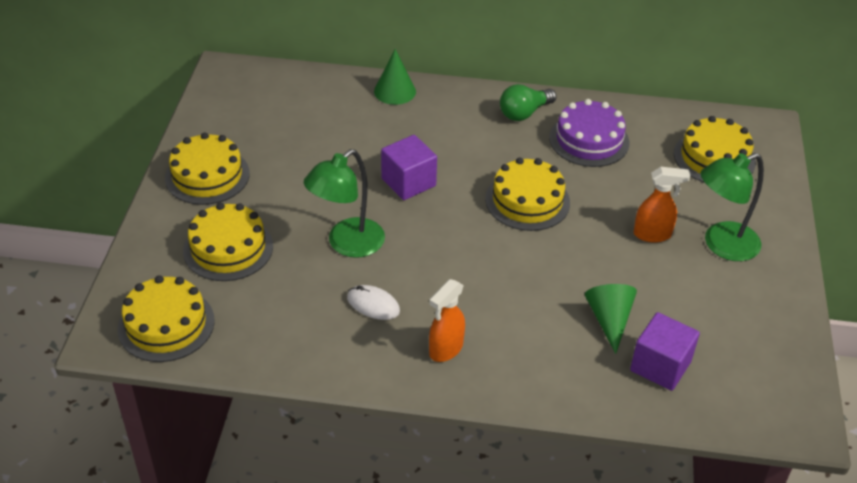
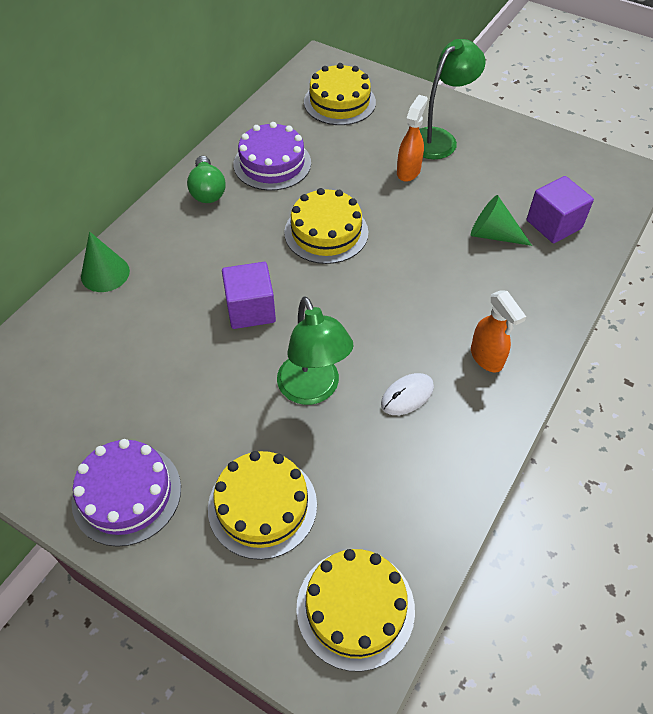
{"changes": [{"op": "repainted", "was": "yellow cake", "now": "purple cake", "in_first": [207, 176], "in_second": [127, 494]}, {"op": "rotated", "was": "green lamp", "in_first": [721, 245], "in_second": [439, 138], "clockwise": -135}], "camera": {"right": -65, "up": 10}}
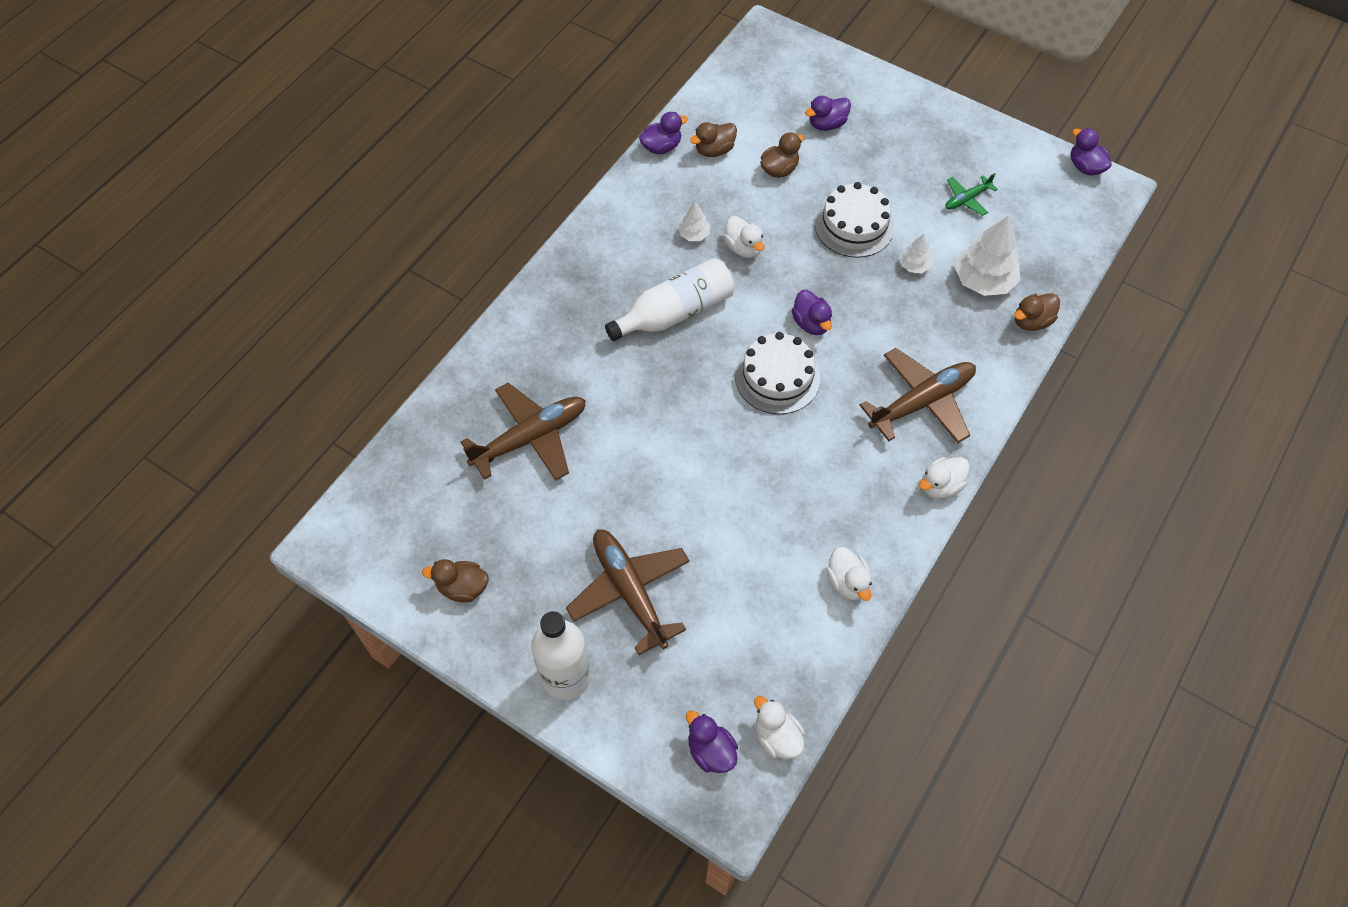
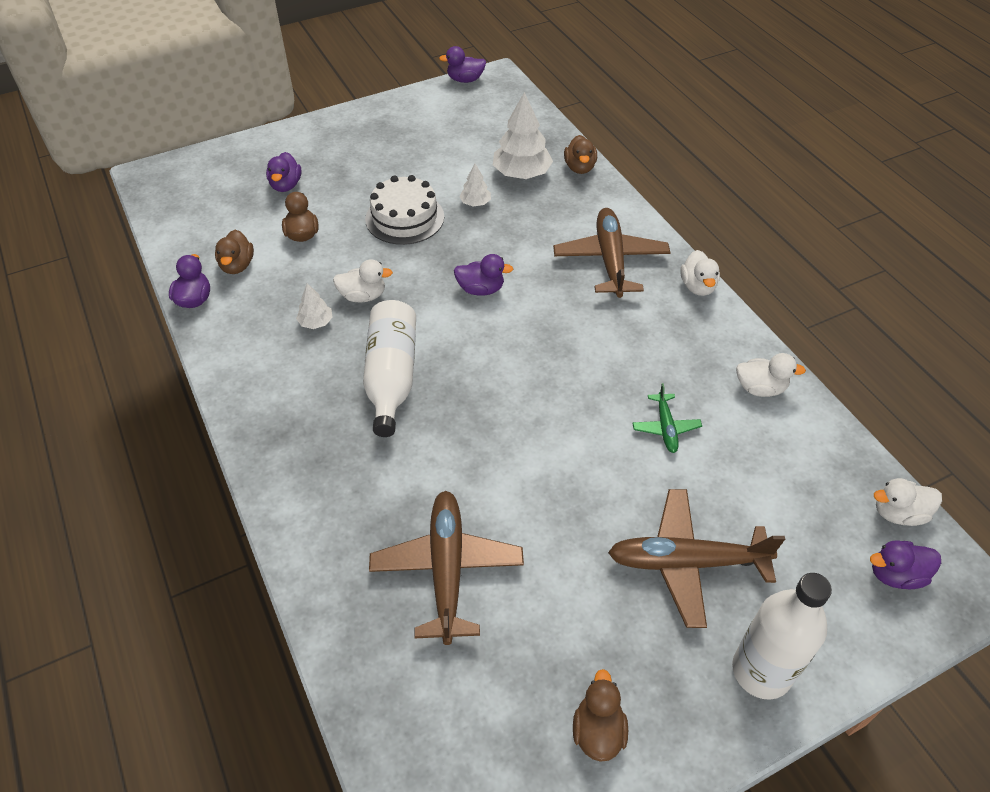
{"changes": [{"op": "shifted", "was": "green plane", "in_first": [966, 199], "in_second": [665, 427]}, {"op": "gone", "was": "white cake", "in_first": [777, 377]}, {"op": "rotated", "was": "brown duck", "in_first": [463, 587], "in_second": [598, 731], "clockwise": 150}], "camera": {"right": -60, "up": -10}}
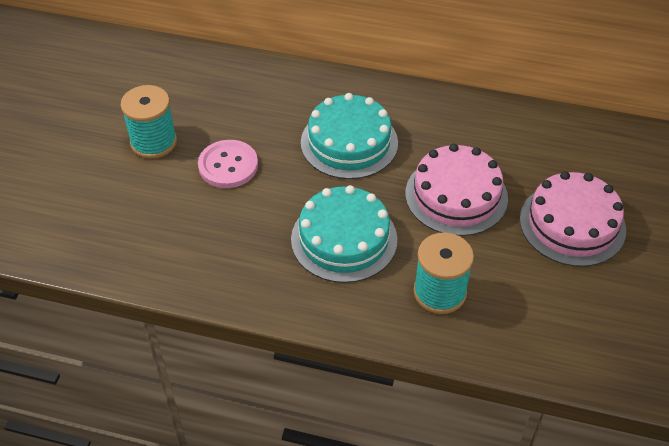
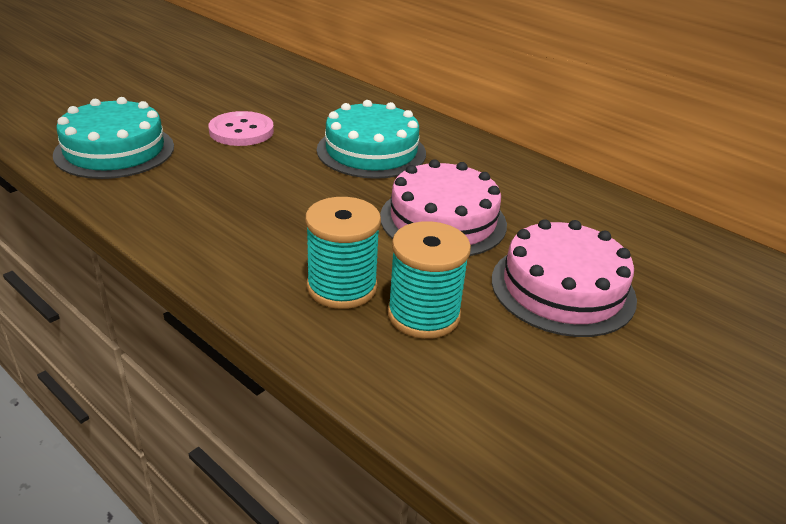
{"changes": [{"op": "shifted", "was": "turquoise spool", "in_first": [153, 142], "in_second": [423, 315]}, {"op": "shifted", "was": "turquoise cake", "in_first": [344, 239], "in_second": [115, 150]}], "camera": {"right": 25, "up": -15}}
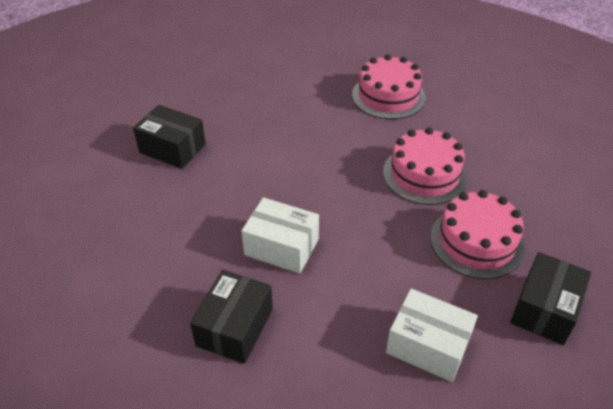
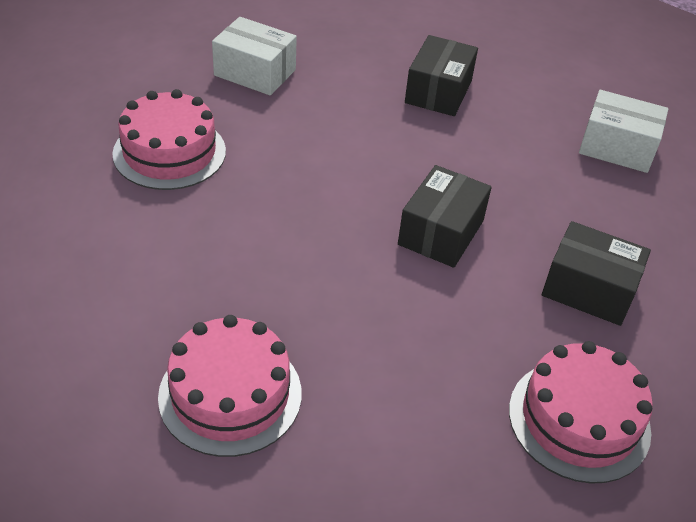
{"changes": [{"op": "shifted", "was": "pink cake", "in_first": [424, 174], "in_second": [579, 420]}, {"op": "shifted", "was": "white box", "in_first": [281, 247], "in_second": [617, 147]}, {"op": "shifted", "was": "black box", "in_first": [544, 309], "in_second": [441, 232]}], "camera": {"right": 175, "up": 0}}
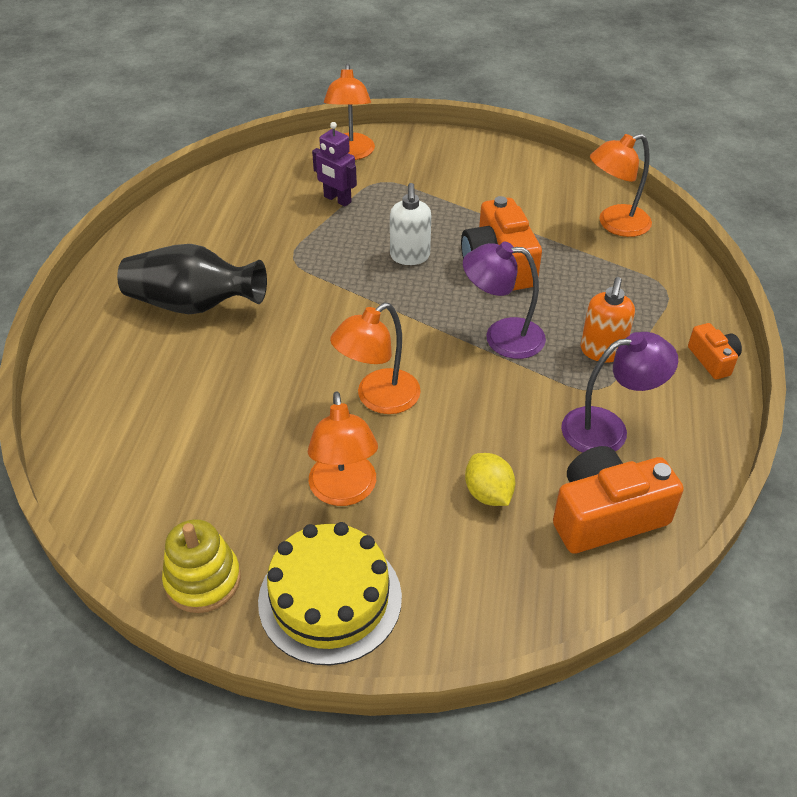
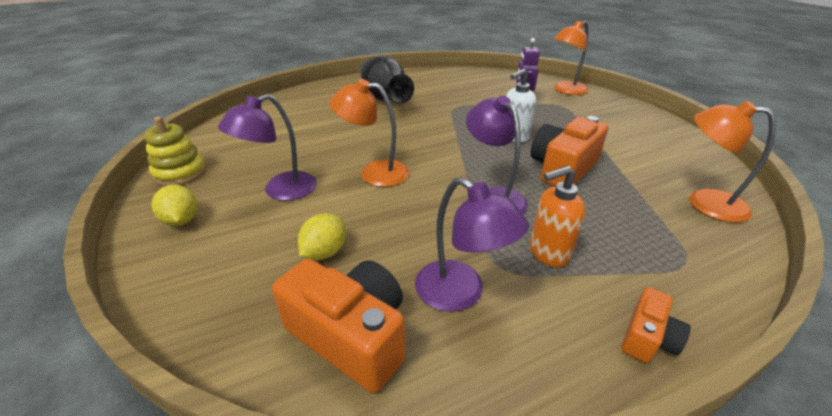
{"changes": [{"op": "repainted", "was": "orange lamp", "now": "purple lamp", "in_first": [344, 492], "in_second": [280, 191]}, {"op": "swapped", "was": "yellow cake", "now": "yellow lemon", "in_first": [330, 599], "in_second": [181, 220]}], "camera": {"right": 55, "up": -10}}
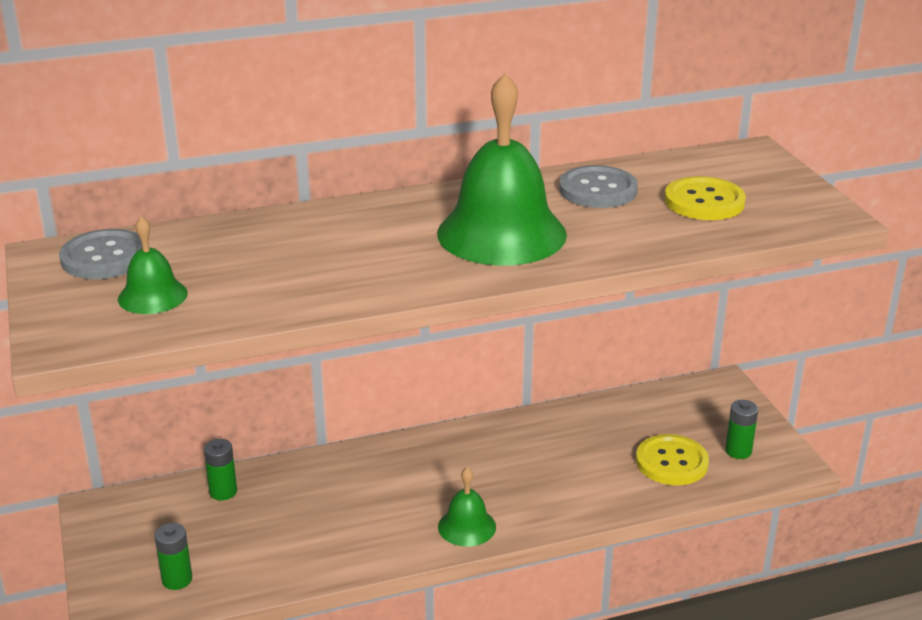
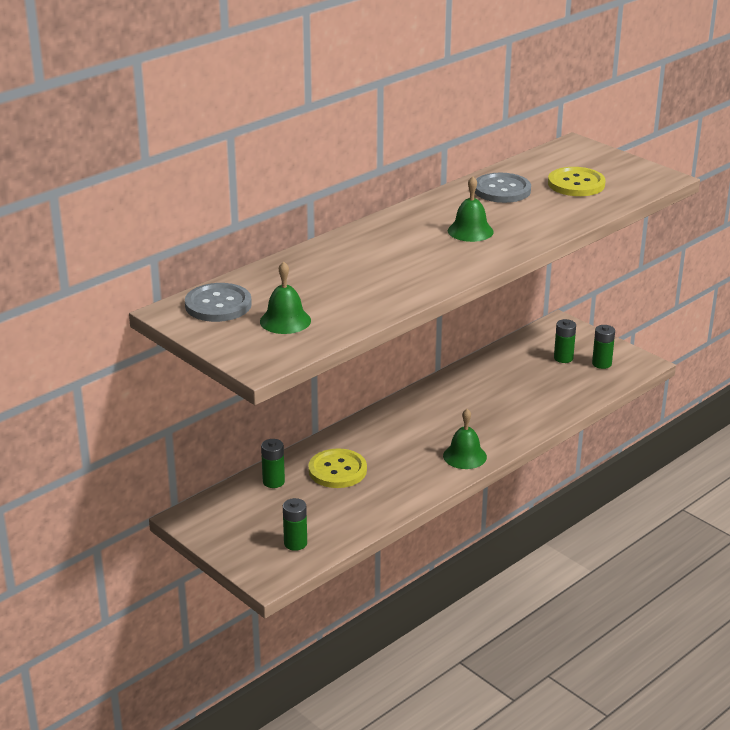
{"changes": [{"op": "scaled", "was": "green bell", "in_first": [501, 233], "in_second": [470, 231], "ratio": 0.49}, {"op": "shifted", "was": "yellow button", "in_first": [671, 462], "in_second": [337, 470]}, {"op": "new", "now": "green battery", "in_second": [563, 358]}], "camera": {"right": -25, "up": 0}}
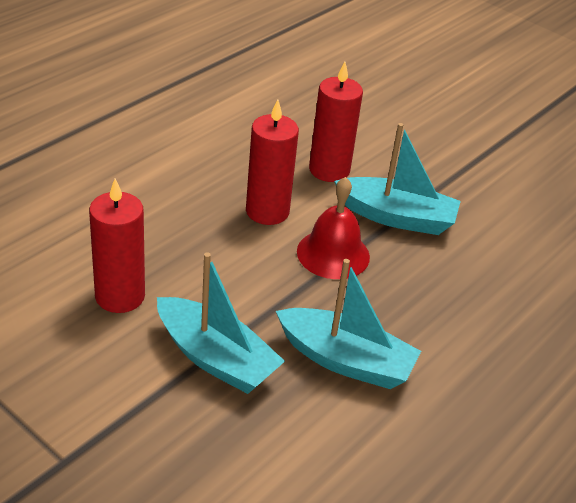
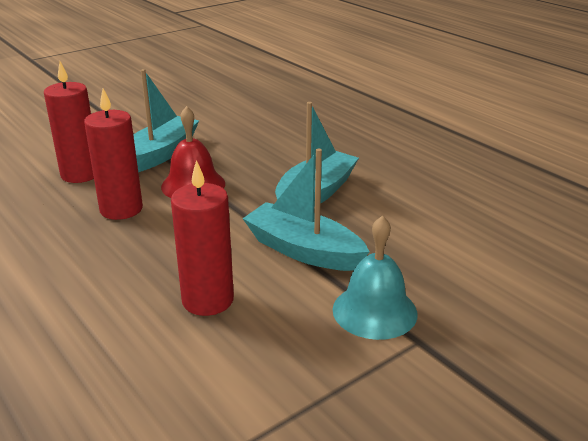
{"changes": [{"op": "rotated", "was": "turquoise boat", "in_first": [216, 358], "in_second": [303, 250], "clockwise": -105}, {"op": "new", "now": "turquoise bell", "in_second": [374, 311]}], "camera": {"right": -75, "up": -10}}
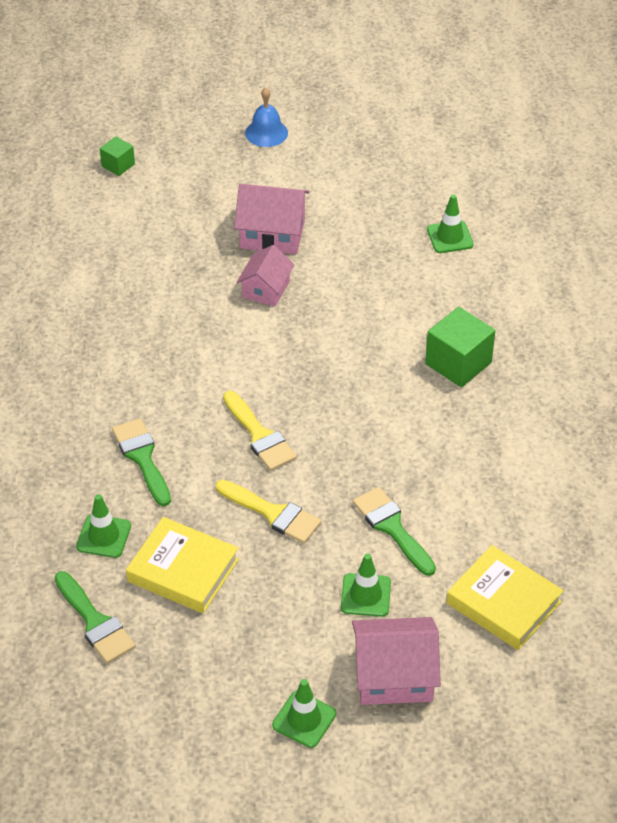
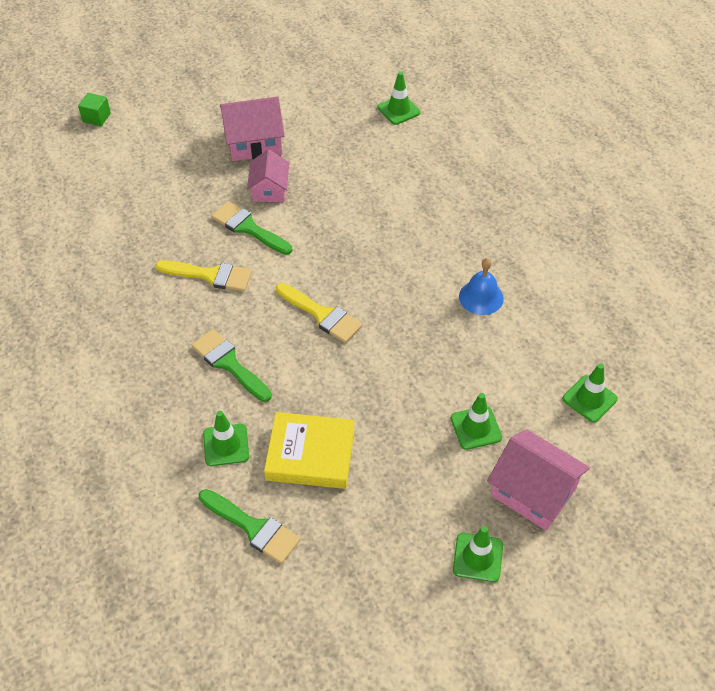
{"changes": [{"op": "shifted", "was": "blue bell", "in_first": [266, 133], "in_second": [481, 297]}, {"op": "gone", "was": "green cube", "in_first": [458, 363]}, {"op": "shifted", "was": "yellow brush", "in_first": [273, 513], "in_second": [210, 275]}, {"op": "shifted", "was": "green brush", "in_first": [392, 527], "in_second": [248, 228]}, {"op": "swapped", "was": "yellow book", "now": "green traffic cone", "in_first": [503, 602], "in_second": [589, 399]}, {"op": "rotated", "was": "pink house", "in_first": [393, 675], "in_second": [533, 492], "clockwise": 60}], "camera": {"right": -20, "up": 5}}
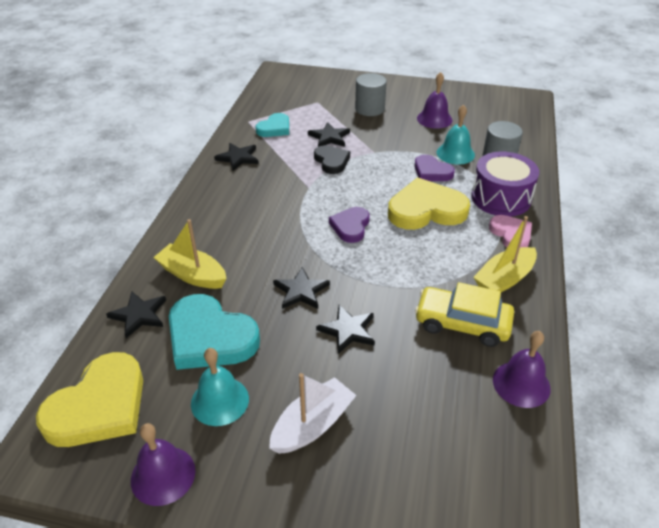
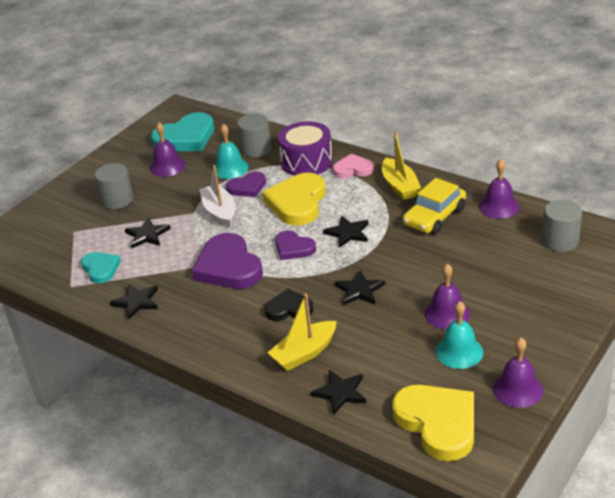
{"changes": [{"op": "shifted", "was": "black heart", "in_first": [331, 161], "in_second": [289, 309]}, {"op": "shifted", "was": "turquoise heart", "in_first": [210, 337], "in_second": [186, 138]}, {"op": "shifted", "was": "black star", "in_first": [348, 330], "in_second": [348, 233]}, {"op": "shifted", "was": "white boat", "in_first": [312, 425], "in_second": [220, 212]}, {"op": "new", "now": "grey cylinder", "in_second": [560, 241]}, {"op": "new", "now": "purple heart", "in_second": [228, 267]}, {"op": "new", "now": "purple bell", "in_second": [447, 313]}], "camera": {"right": -65, "up": -5}}
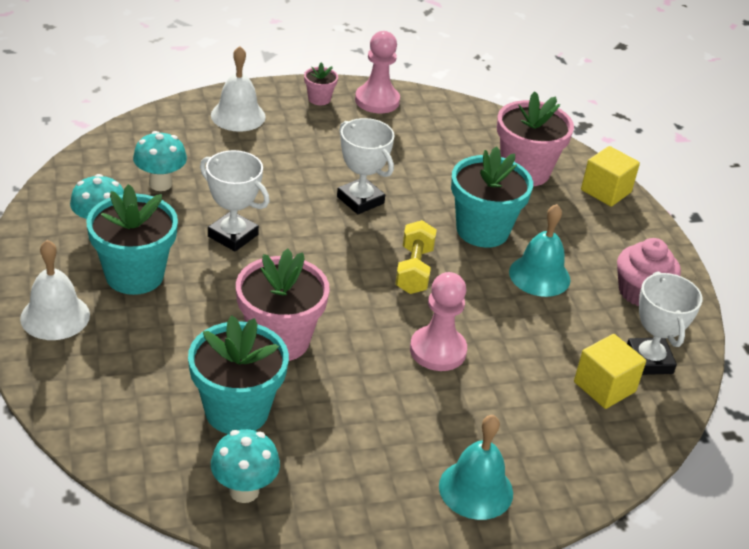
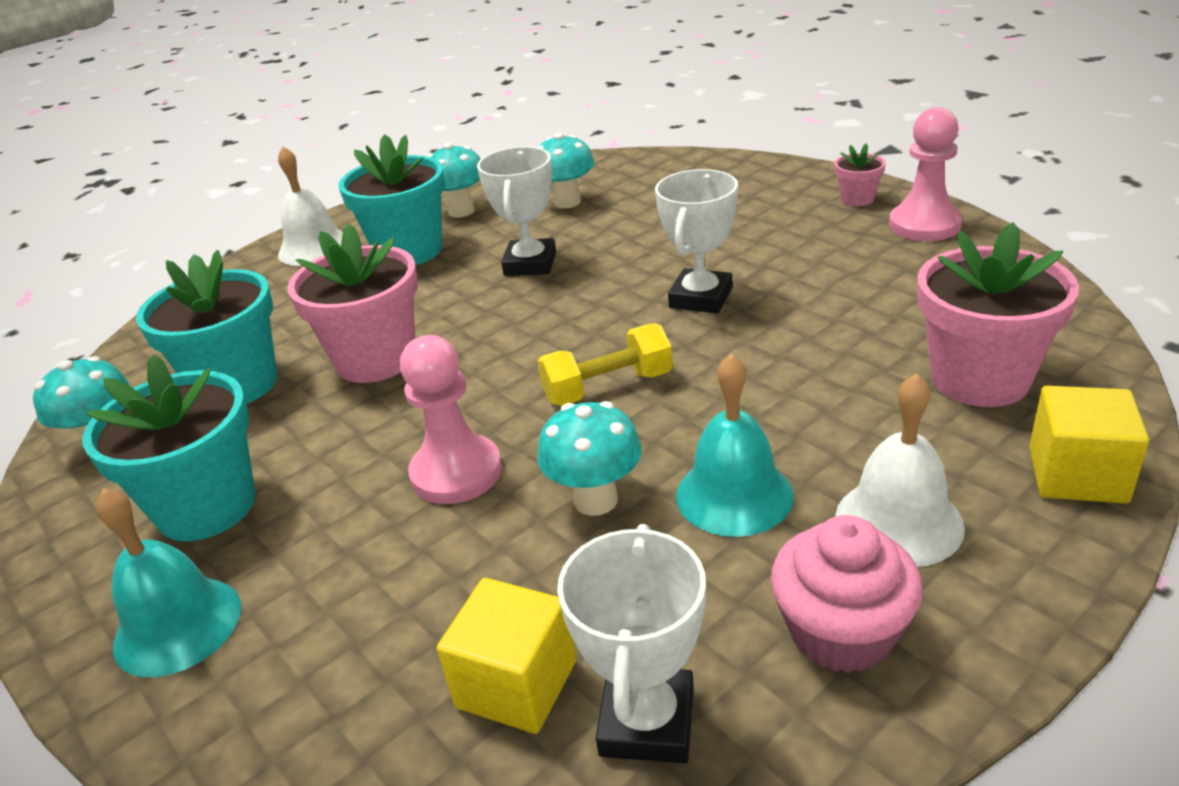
{"changes": [{"op": "shifted", "was": "white bell", "in_first": [238, 115], "in_second": [898, 521]}, {"op": "shifted", "was": "turquoise flower pot", "in_first": [482, 230], "in_second": [207, 507]}, {"op": "rotated", "was": "white trophy", "in_first": [649, 360], "in_second": [647, 722], "clockwise": -45}, {"op": "new", "now": "turquoise mushroom", "in_second": [595, 500]}], "camera": {"right": 70, "up": -5}}
